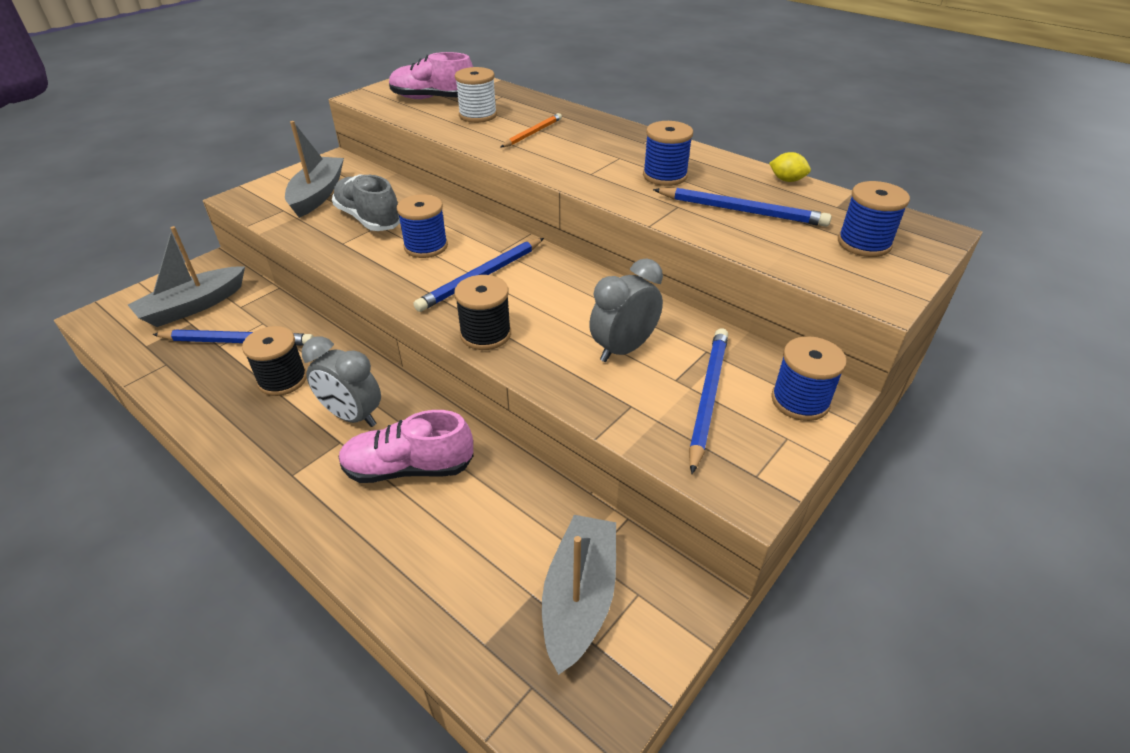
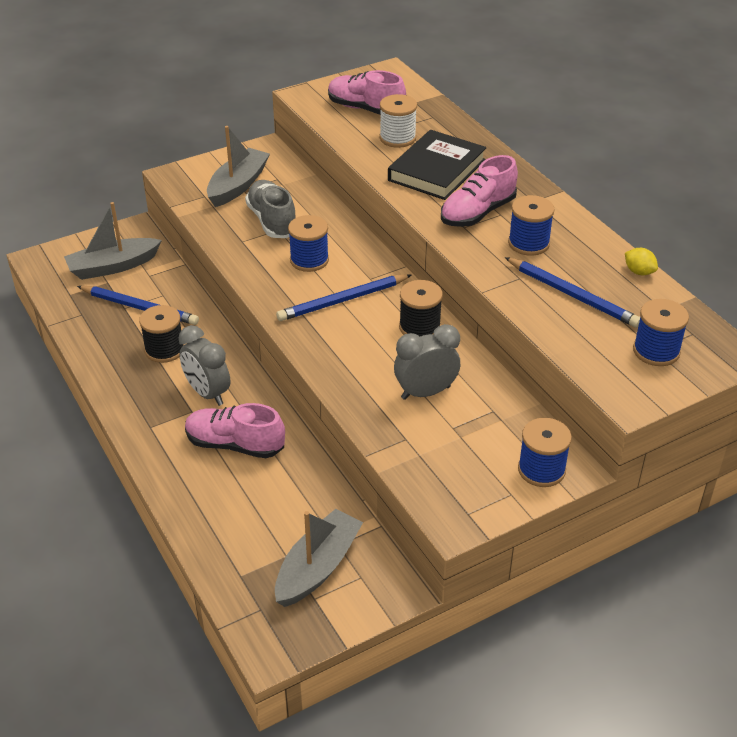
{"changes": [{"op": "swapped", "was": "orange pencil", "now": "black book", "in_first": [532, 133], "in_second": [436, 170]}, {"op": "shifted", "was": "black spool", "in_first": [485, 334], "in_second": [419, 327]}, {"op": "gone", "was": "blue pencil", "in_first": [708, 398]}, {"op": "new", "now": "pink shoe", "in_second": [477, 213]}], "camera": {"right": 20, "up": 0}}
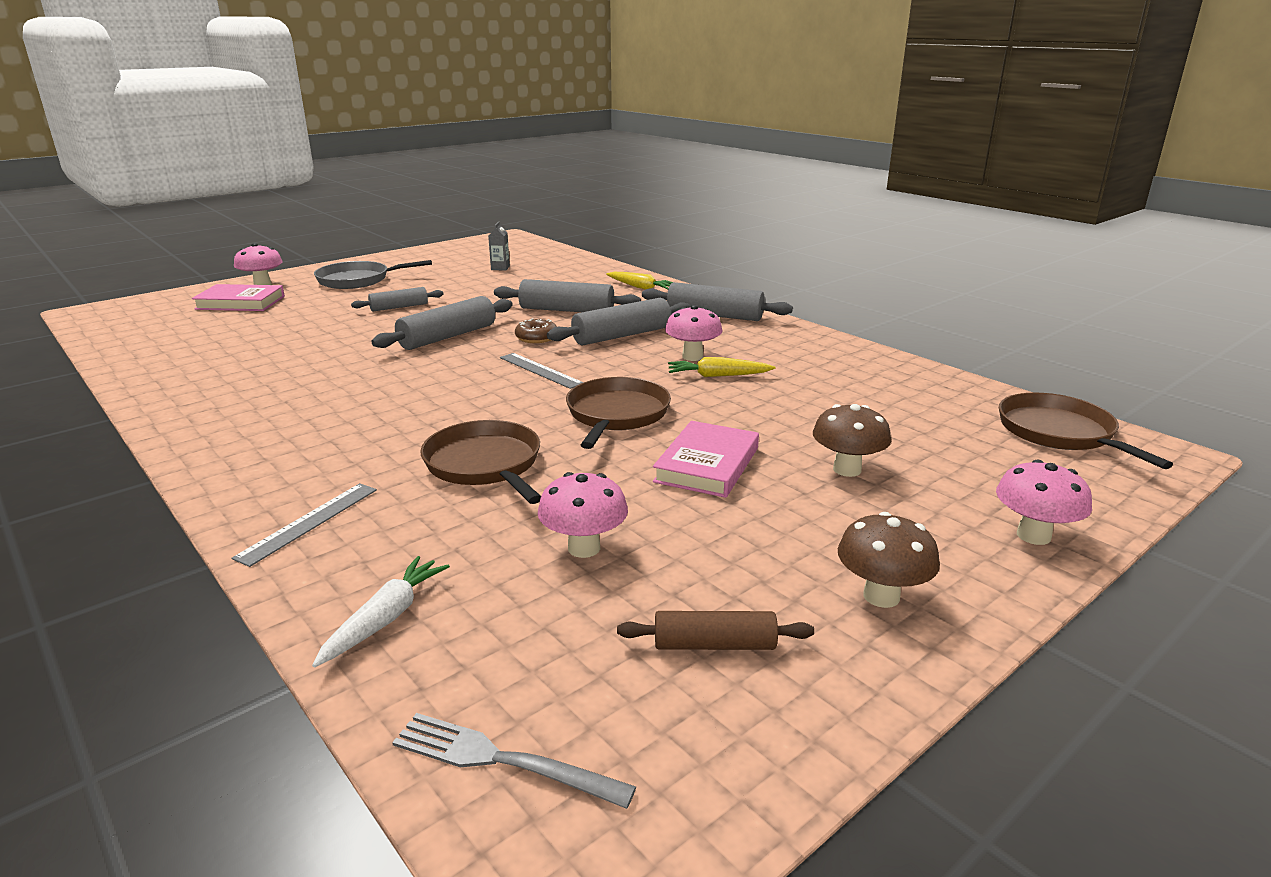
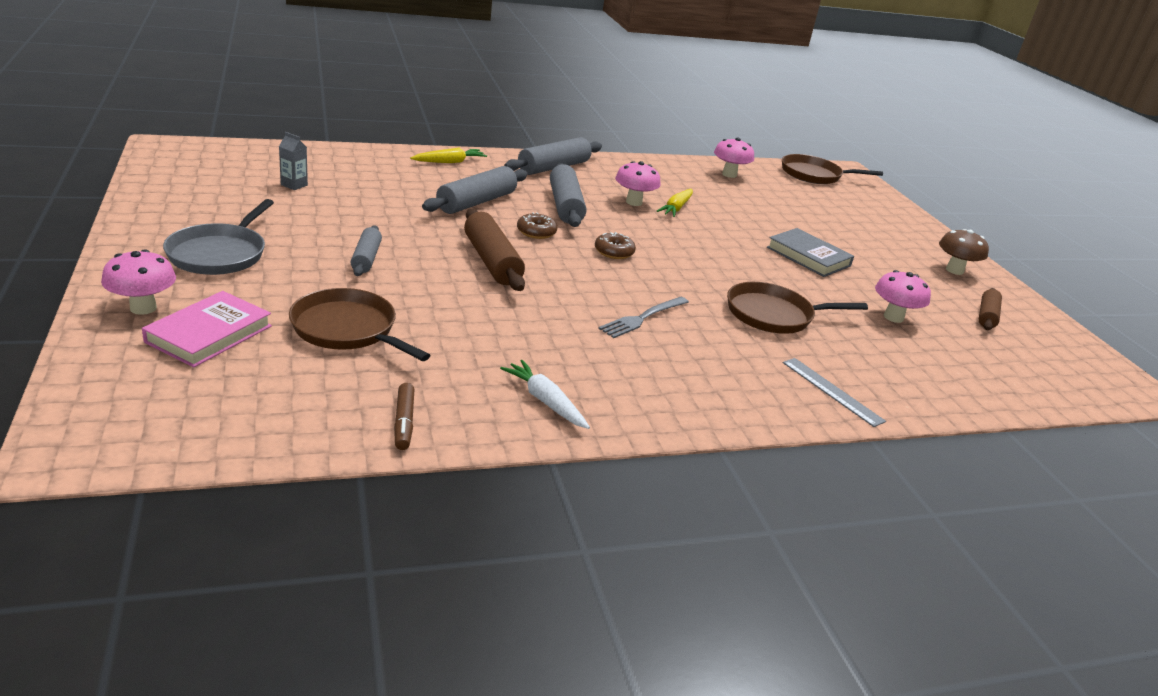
{"changes": [{"op": "repainted", "was": "grey rolling pin", "now": "brown rolling pin", "in_first": [448, 337], "in_second": [492, 261]}, {"op": "swapped", "was": "grey ruler", "now": "brown donut", "in_first": [540, 370], "in_second": [614, 252]}, {"op": "shifted", "was": "brown pan", "in_first": [616, 414], "in_second": [347, 329]}, {"op": "gone", "was": "brown mushroom", "in_first": [847, 469]}, {"op": "repainted", "was": "pink book", "now": "grey book", "in_first": [707, 465], "in_second": [808, 257]}, {"op": "shifted", "was": "pink mushroom", "in_first": [1033, 535], "in_second": [729, 174]}, {"op": "shifted", "was": "white carrot", "in_first": [385, 618], "in_second": [545, 401]}, {"op": "shifted", "was": "grey fork", "in_first": [502, 760], "in_second": [642, 318]}, {"op": "new", "now": "brown marker", "in_second": [404, 422]}], "camera": {"right": -70, "up": 5}}
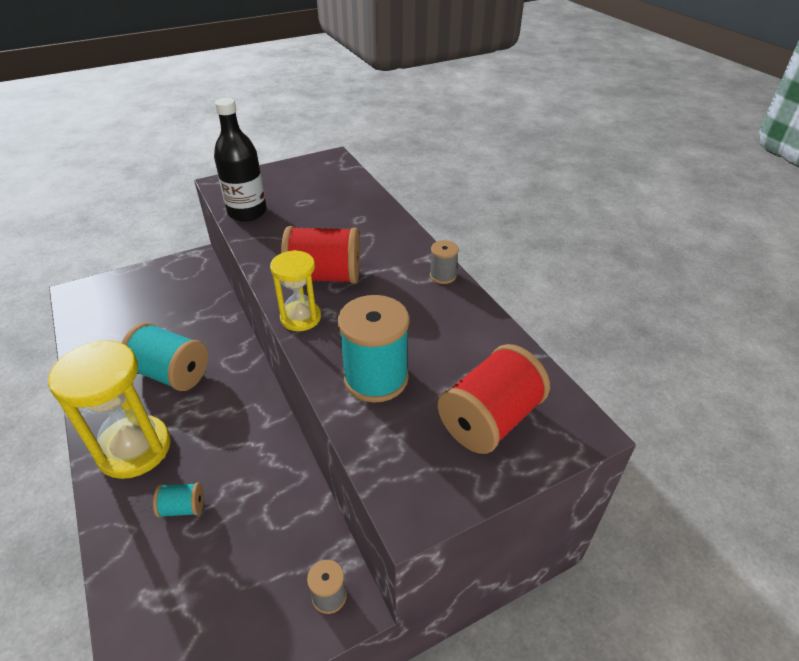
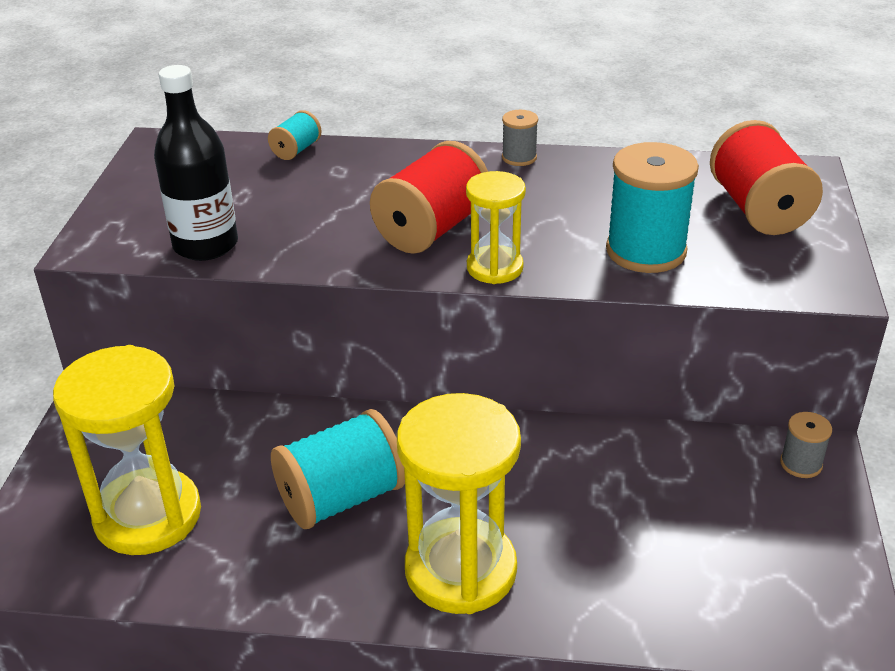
{"changes": [{"op": "shifted", "was": "turquoise spool", "in_first": [183, 508], "in_second": [296, 150]}, {"op": "new", "now": "yellow hourglass", "in_second": [148, 516]}], "camera": {"right": -55, "up": -5}}
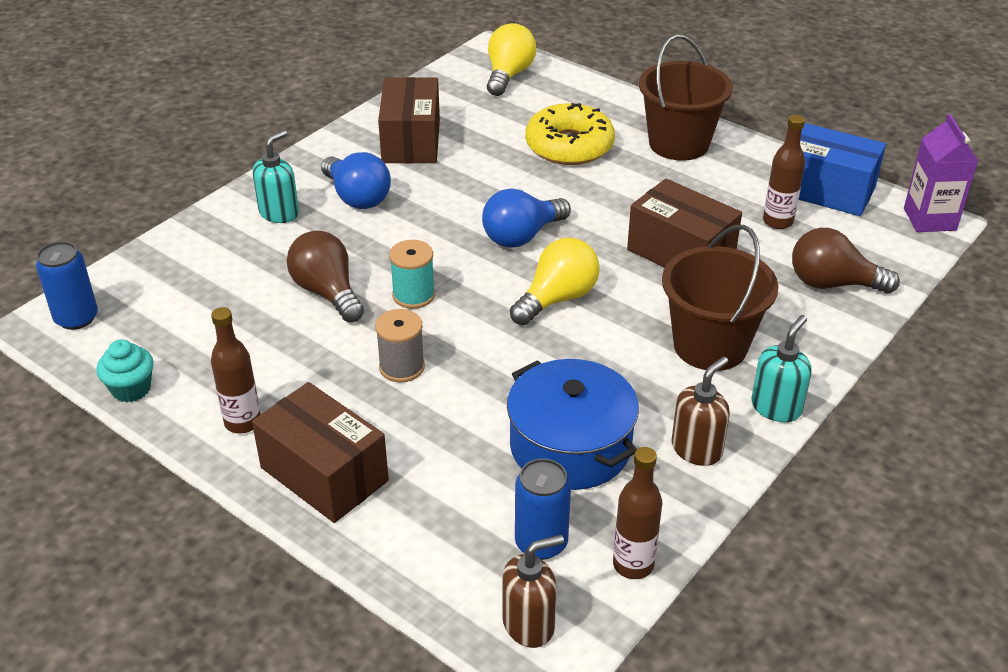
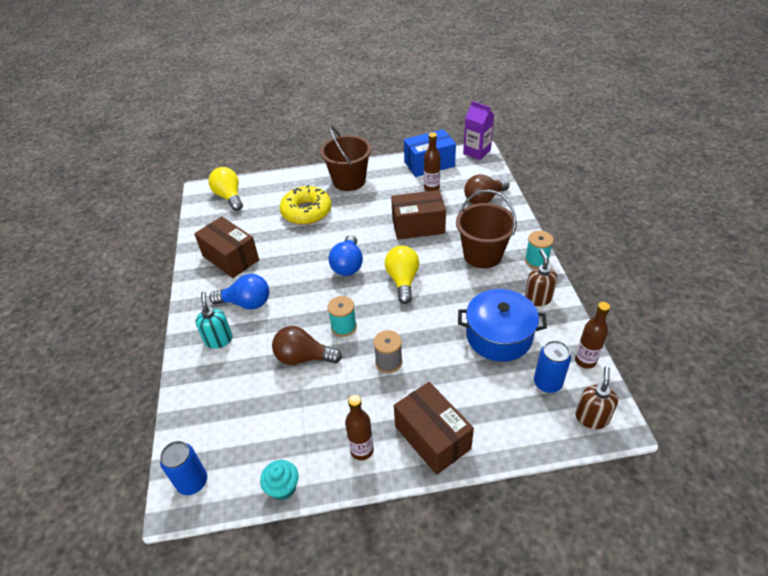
{"changes": [{"op": "swapped", "was": "turquoise soap dispenser", "now": "turquoise spool", "in_first": [776, 407], "in_second": [536, 260]}, {"op": "rotated", "was": "brown box", "in_first": [324, 474], "in_second": [432, 437], "clockwise": 60}], "camera": {"right": -45, "up": 5}}
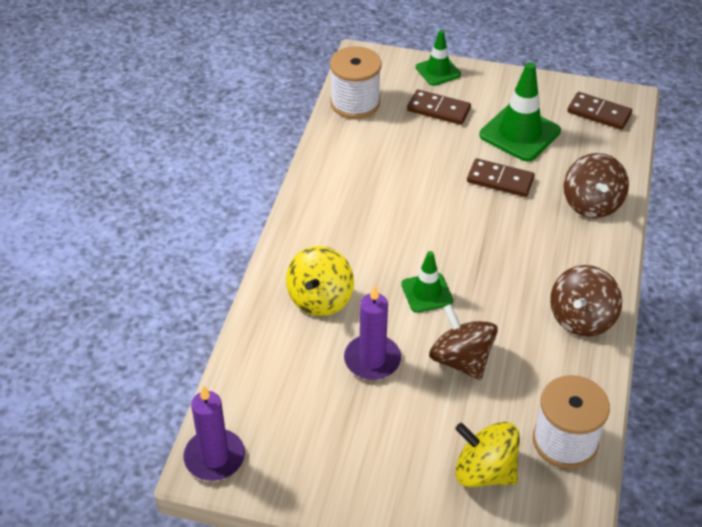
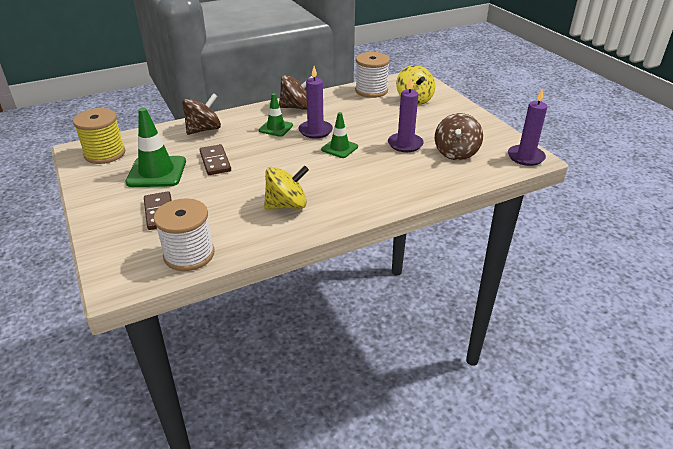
{"changes": [{"op": "shifted", "was": "green traffic cone", "in_first": [438, 71], "in_second": [276, 128]}, {"op": "swapped", "was": "brown domino", "now": "yellow spool", "in_first": [599, 113], "in_second": [105, 154]}, {"op": "shifted", "was": "yellow spinning top", "in_first": [320, 299], "in_second": [287, 205]}, {"op": "shifted", "was": "brown spinning top", "in_first": [461, 360], "in_second": [456, 153]}, {"op": "new", "now": "purple candle", "in_second": [315, 131]}], "camera": {"right": -130, "up": -10}}
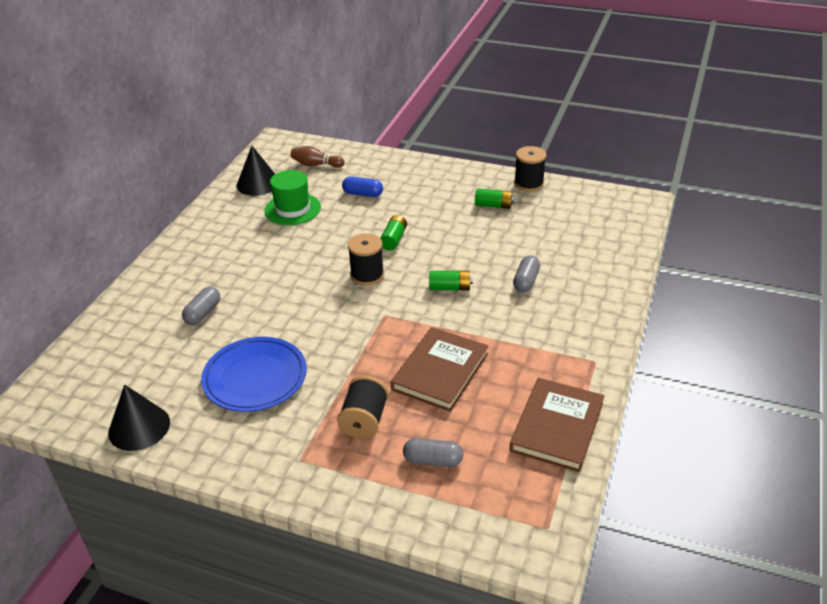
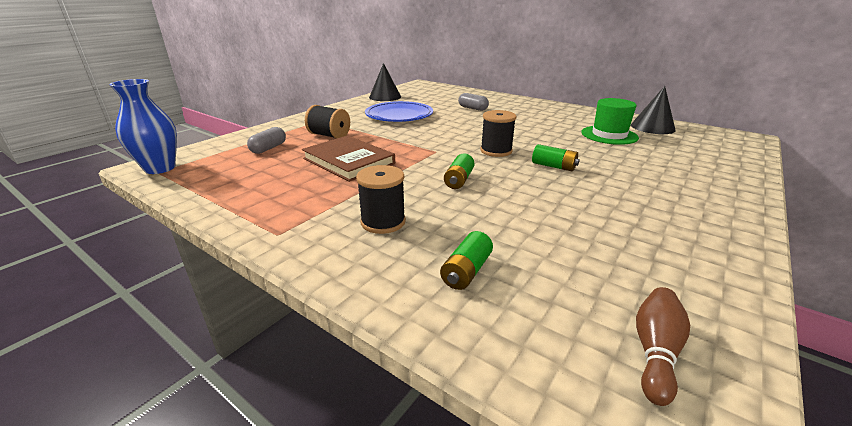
{"changes": [{"op": "shifted", "was": "brown bowling pin", "in_first": [316, 165], "in_second": [655, 352]}, {"op": "shifted", "was": "black spool", "in_first": [529, 183], "in_second": [383, 222]}, {"op": "gone", "was": "blue capsule", "in_first": [363, 194]}, {"op": "shifted", "was": "green battery", "in_first": [493, 205], "in_second": [466, 271]}, {"op": "gone", "was": "grey capsule", "in_first": [526, 281]}, {"op": "gone", "was": "brown book", "in_first": [557, 427]}, {"op": "new", "now": "blue vase", "in_second": [160, 168]}], "camera": {"right": 105, "up": -10}}
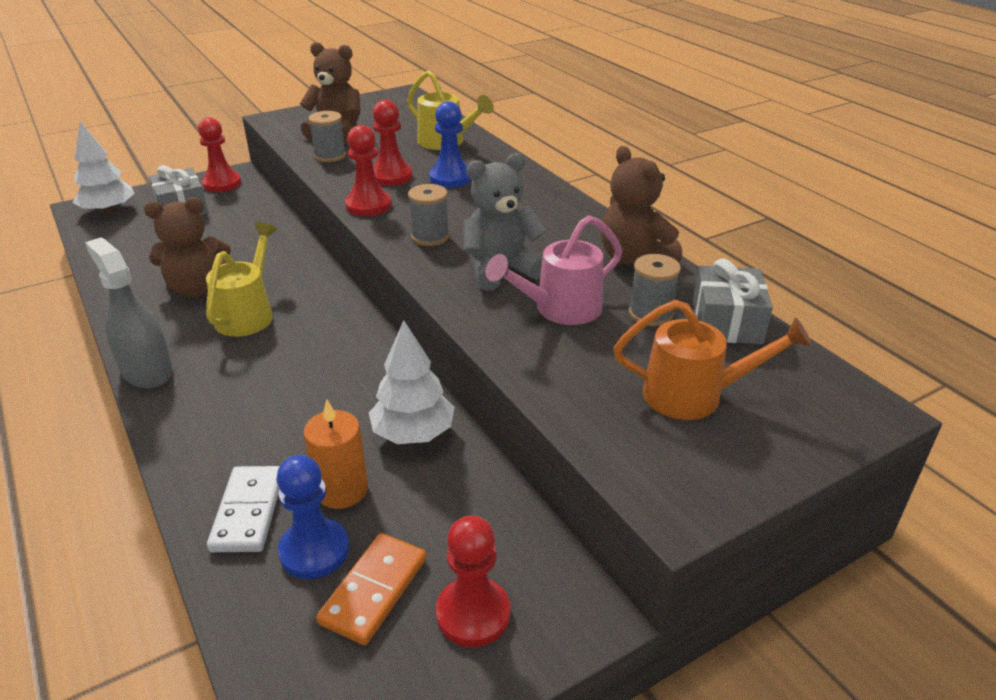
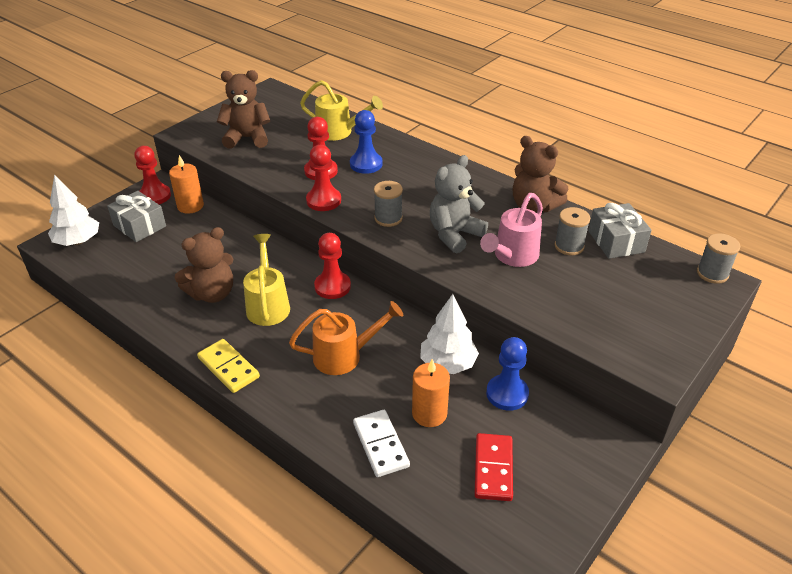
{"changes": [{"op": "shifted", "was": "grey spool", "in_first": [330, 156], "in_second": [712, 273]}, {"op": "swapped", "was": "grey spray bottle", "now": "yellow domino", "in_first": [146, 371], "in_second": [228, 368]}, {"op": "shifted", "was": "orange watering can", "in_first": [695, 395], "in_second": [345, 356]}, {"op": "shifted", "was": "blue pawn", "in_first": [314, 550], "in_second": [507, 394]}, {"op": "shifted", "was": "red pawn", "in_first": [473, 614], "in_second": [332, 286]}, {"op": "repainted", "was": "orange domino", "now": "red domino", "in_first": [373, 590], "in_second": [493, 469]}, {"op": "new", "now": "orange candle", "in_second": [190, 206]}], "camera": {"right": -20, "up": 5}}
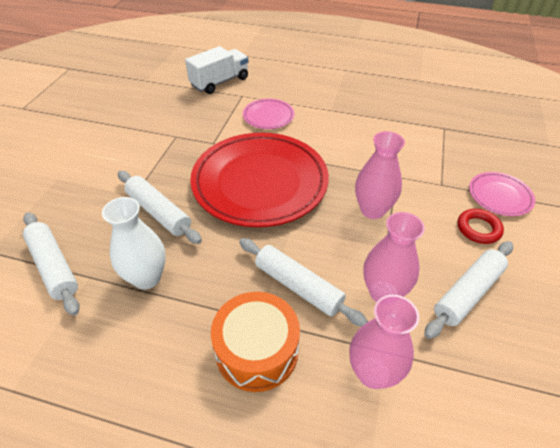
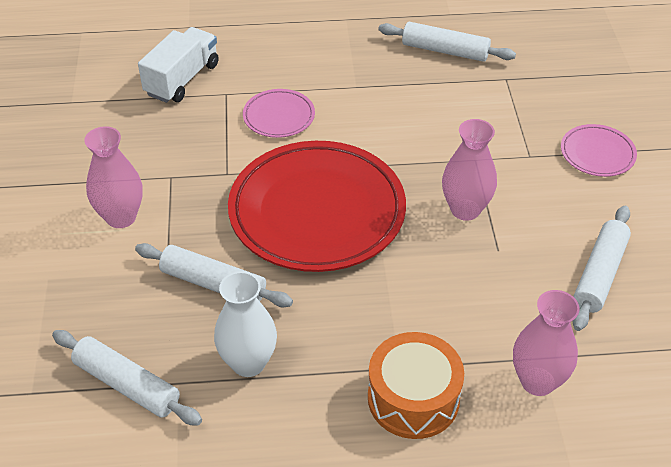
{"changes": [{"op": "gone", "was": "red ring", "in_first": [478, 229]}, {"op": "shifted", "was": "pink vase", "in_first": [383, 292], "in_second": [121, 217]}, {"op": "shifted", "was": "white rolling pin", "in_first": [298, 286], "in_second": [445, 51]}], "camera": {"right": -20, "up": 0}}
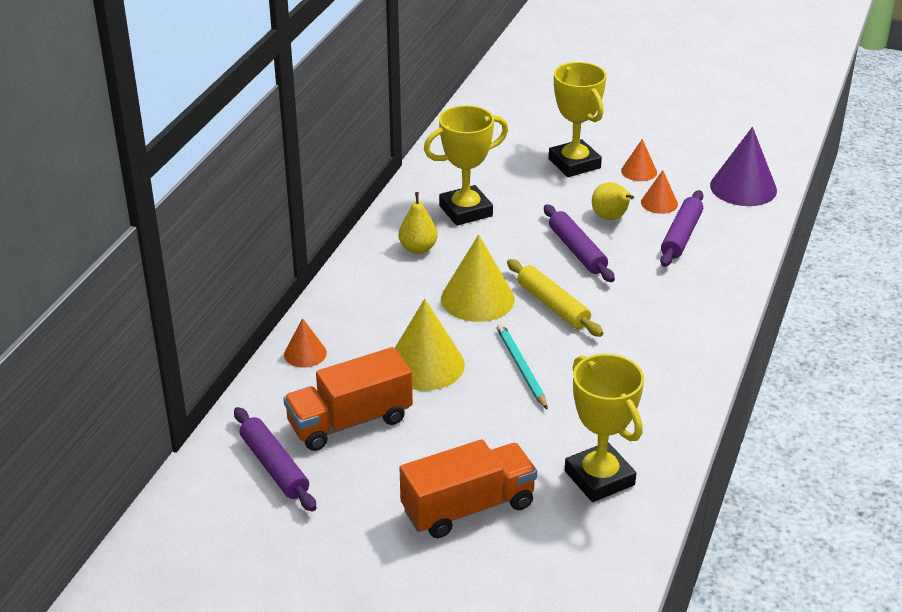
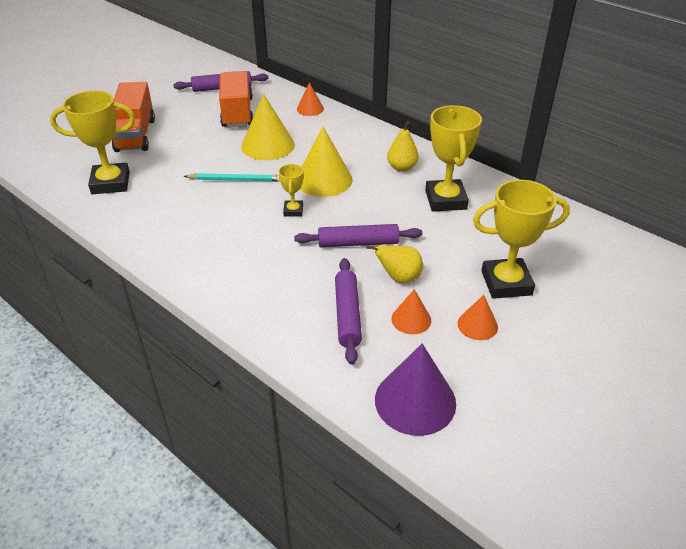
{"changes": [{"op": "rotated", "was": "purple rolling pin", "in_first": [681, 236], "in_second": [347, 315], "clockwise": 45}, {"op": "swapped", "was": "yellow rolling pin", "now": "yellow trophy", "in_first": [553, 305], "in_second": [293, 211]}], "camera": {"right": 110, "up": 5}}
